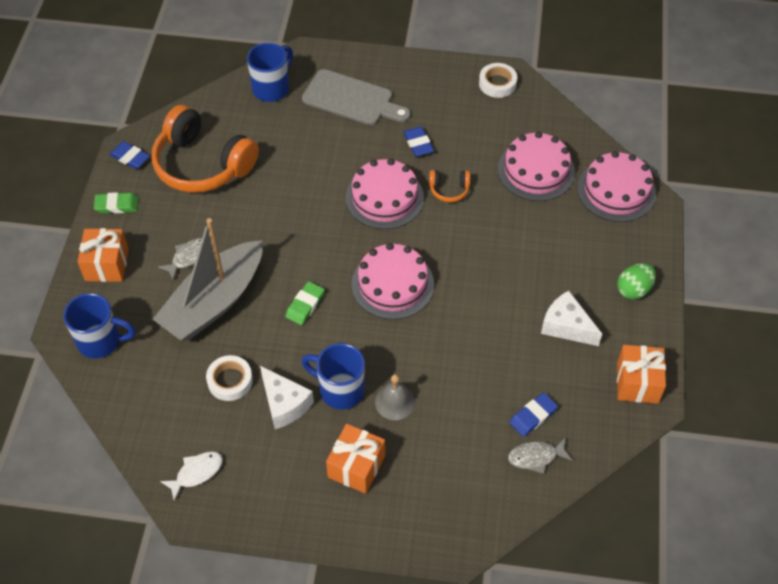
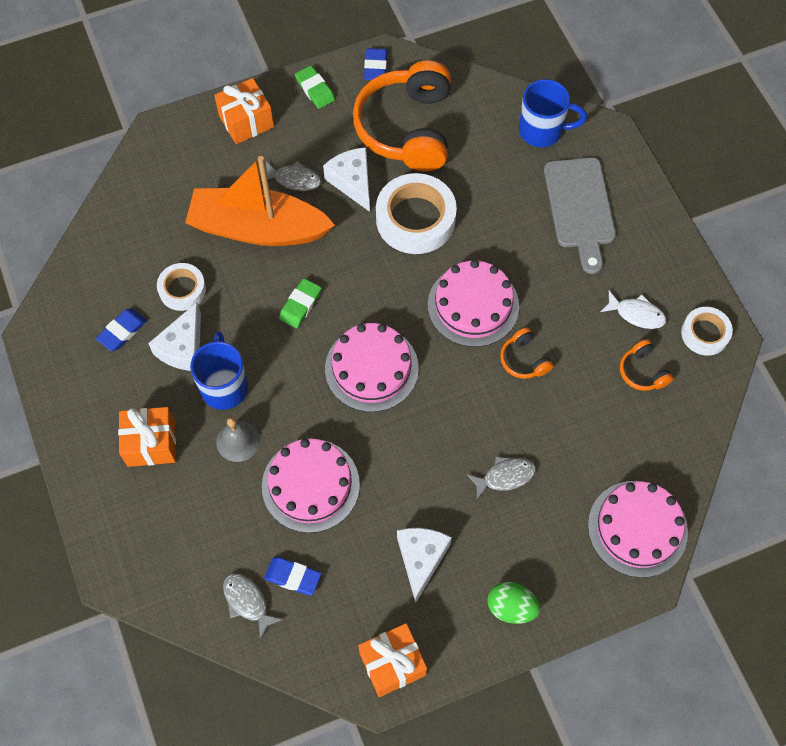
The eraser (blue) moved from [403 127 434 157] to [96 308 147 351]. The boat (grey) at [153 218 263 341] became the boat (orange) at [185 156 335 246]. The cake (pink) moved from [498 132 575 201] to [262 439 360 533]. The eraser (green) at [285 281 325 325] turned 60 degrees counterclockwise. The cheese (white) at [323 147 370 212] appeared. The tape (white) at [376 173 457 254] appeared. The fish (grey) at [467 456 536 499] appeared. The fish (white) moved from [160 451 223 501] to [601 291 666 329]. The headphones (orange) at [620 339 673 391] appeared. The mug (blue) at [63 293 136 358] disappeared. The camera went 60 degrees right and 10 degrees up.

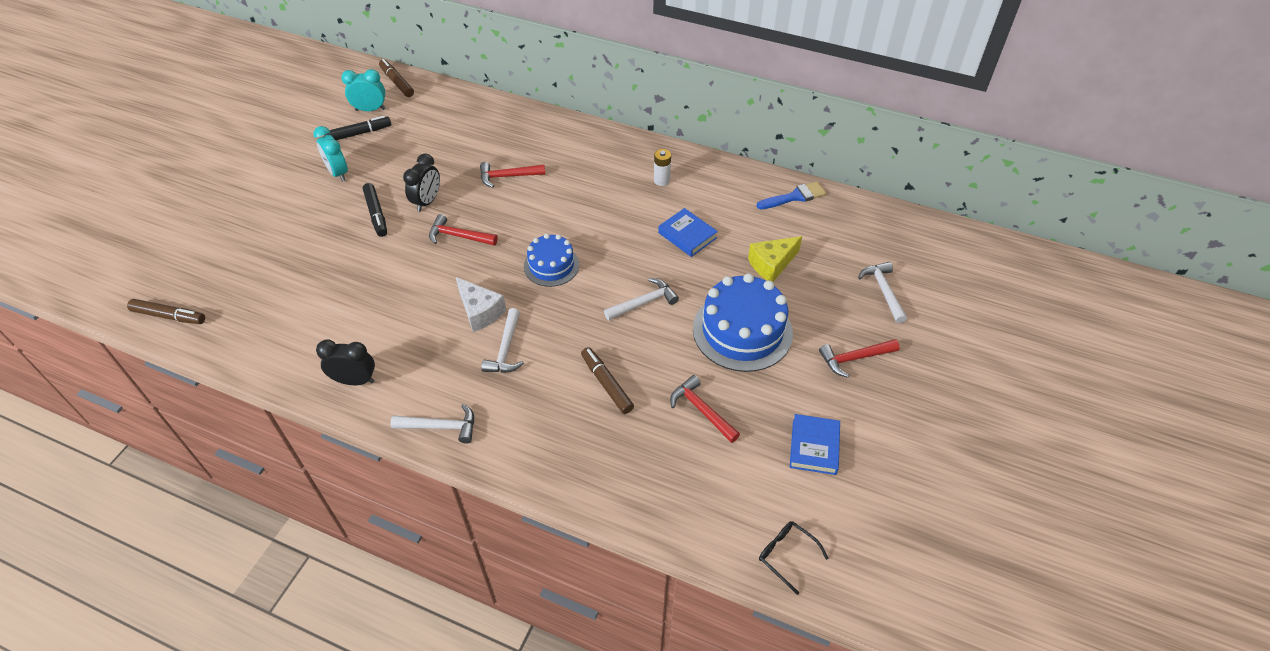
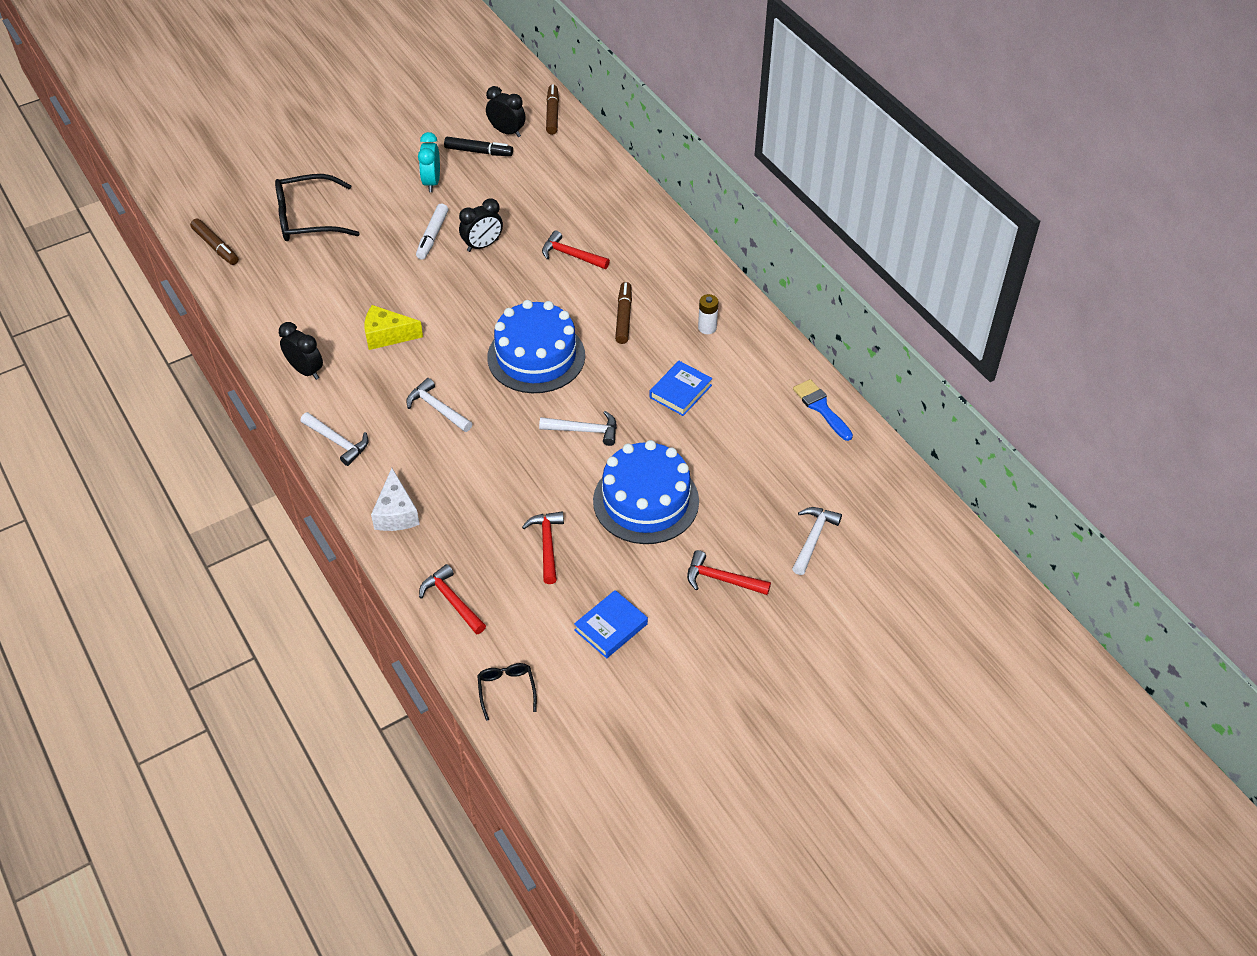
The glasses (black) at [275 174 360 241] appeared. The cheese (yellow) moved from [748 236 802 282] to [364 305 423 350]. The cheese (white) moved from [456 277 506 332] to [371 468 420 531]. The hammer (white) at [481 308 524 373] turned 90 degrees clockwise. The marker (black) at [363 183 387 237] became the marker (white) at [416 204 448 260]. The hammer (red) moved from [429 214 498 246] to [419 564 486 634]. The clock (turquoise) at [341 69 385 111] became the clock (black) at [486 86 526 137]. The cake (blue) at [524 234 579 287] changed to 1.68 times the size. The marker (brown) moved from [581 347 634 414] to [615 282 632 344]. The book (blue) at [658 208 718 257] turned 45 degrees clockwise. The brush (blue) at [757 181 827 209] turned 135 degrees counterclockwise. The camera went 35 degrees right and 0 degrees up.

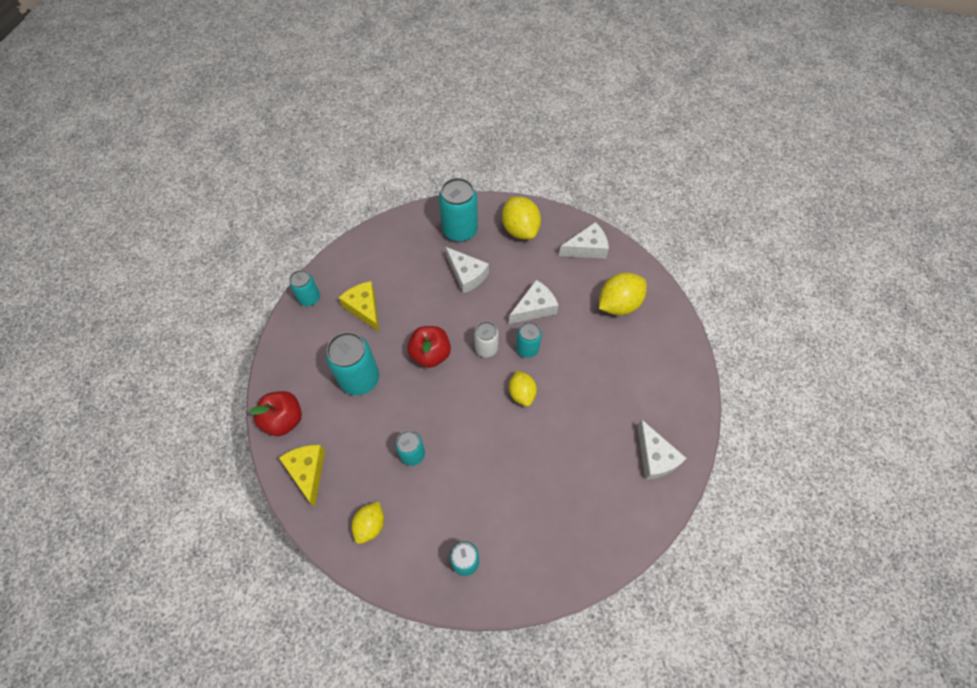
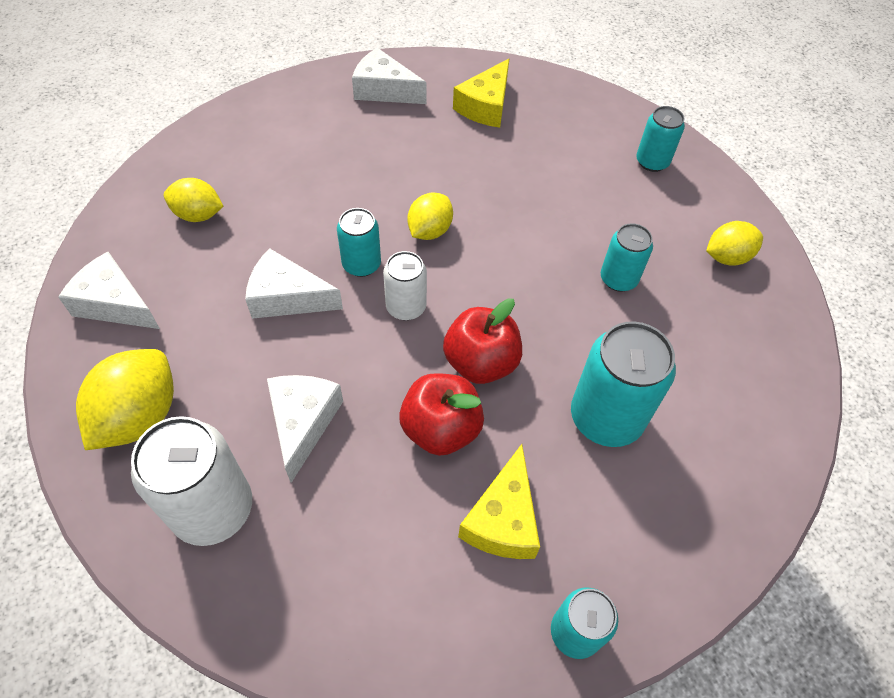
The can (turquoise) at [439 178 478 242] became the can (white) at [131 416 252 546]. The lemon (yellow) at [599 273 647 315] changed to 0.63 times the size. The cheese (white) at [637 419 687 480] turned 90 degrees counterclockwise. The apple (red) moved from [249 391 302 436] to [399 373 484 456]. The cheese (yellow) moved from [279 445 325 507] to [453 59 509 128]. The camera went 135 degrees left and 5 degrees down.

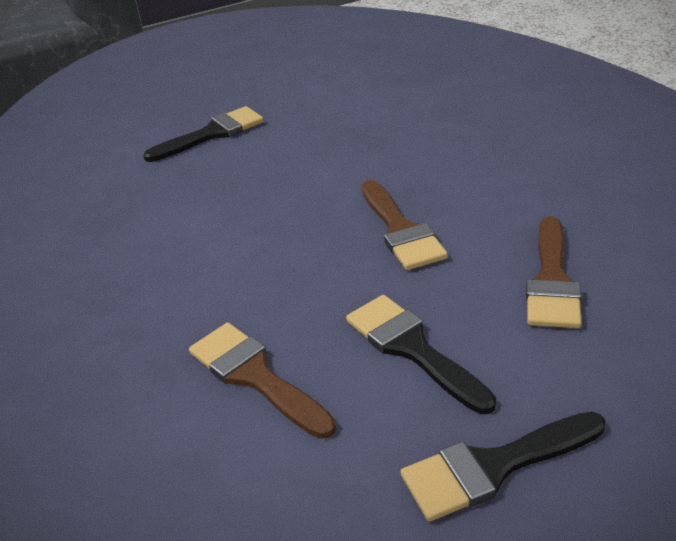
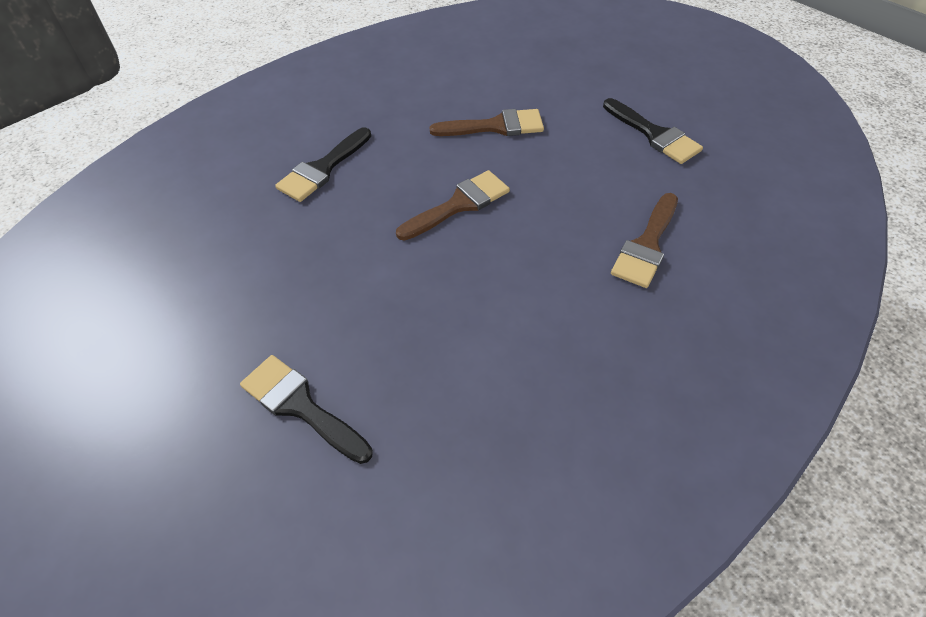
The brush (black) moved from [346 295 496 414] to [275 127 371 202]. The camera went 110 degrees left and 15 degrees up.

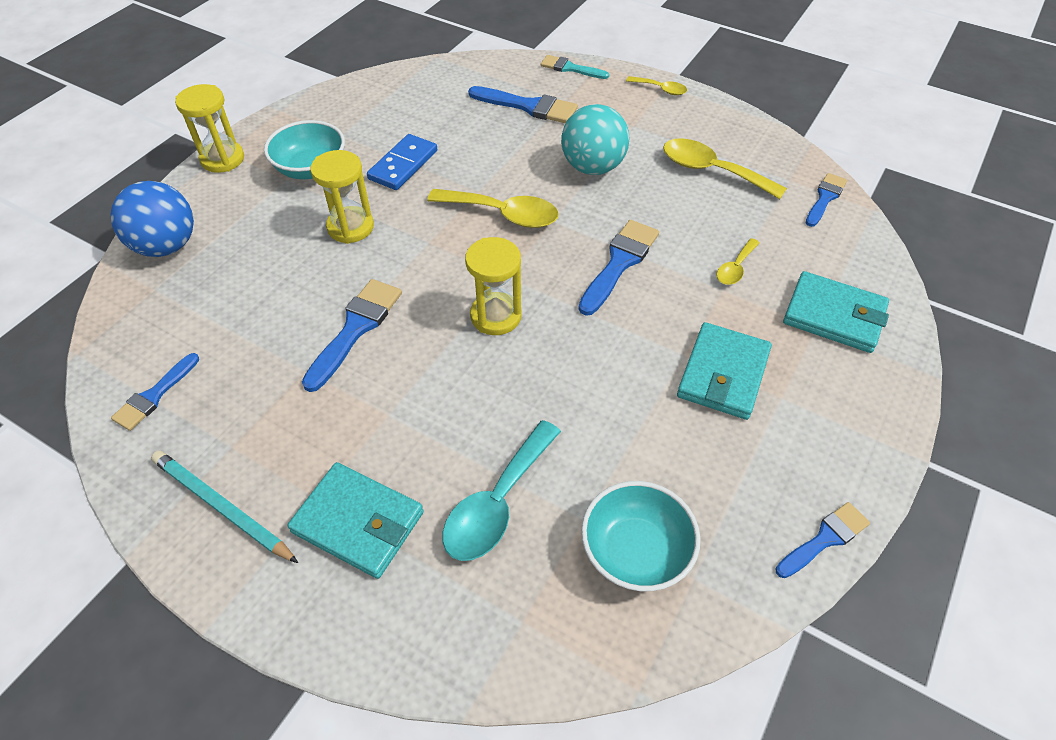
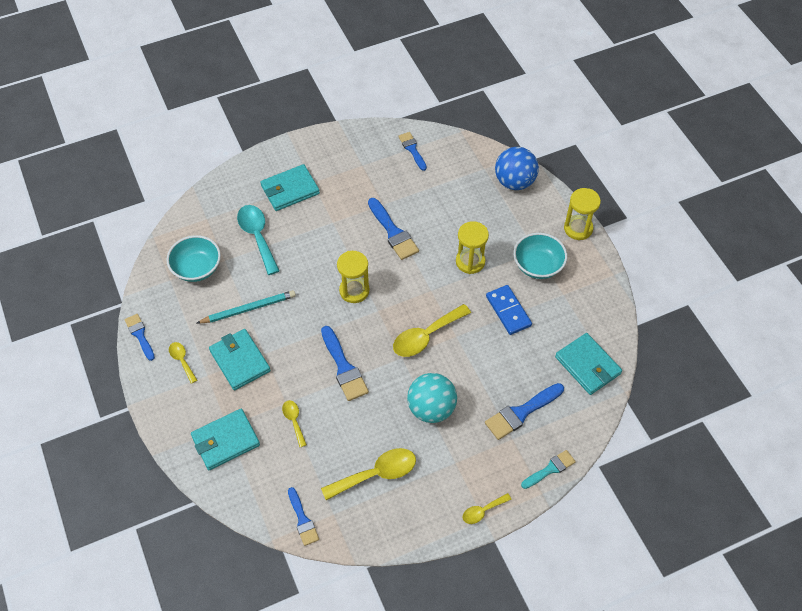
The brush (blue) at [775 502 870 578] turned 150 degrees clockwise. The spoon (yellow) at [169 342 197 384] appeared. The pencil (turquoise) moved from [151 451 298 563] to [197 290 296 324]. The wallet (turquoise) at [555 333 622 395] appeared. The camera went 125 degrees right and 5 degrees up.

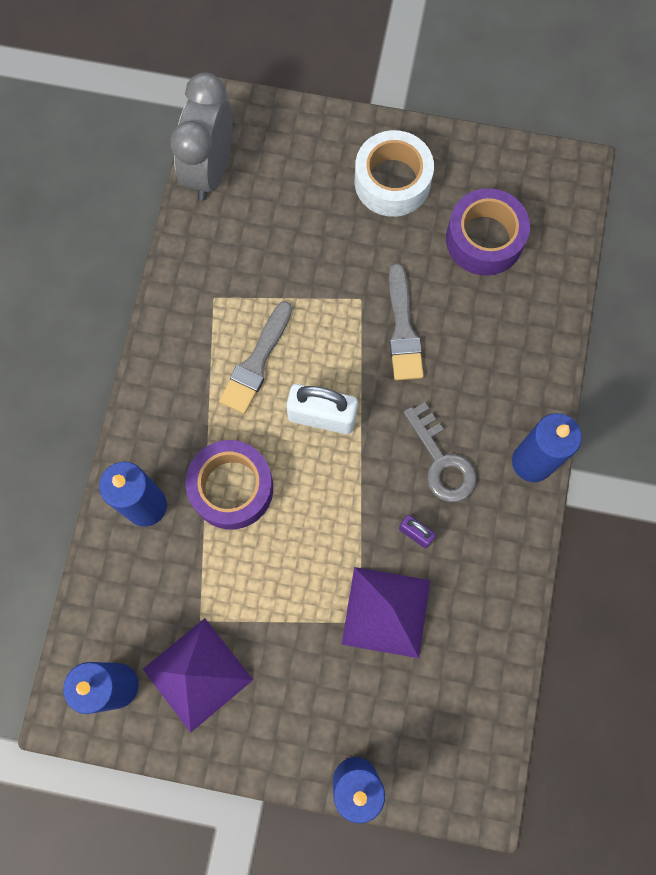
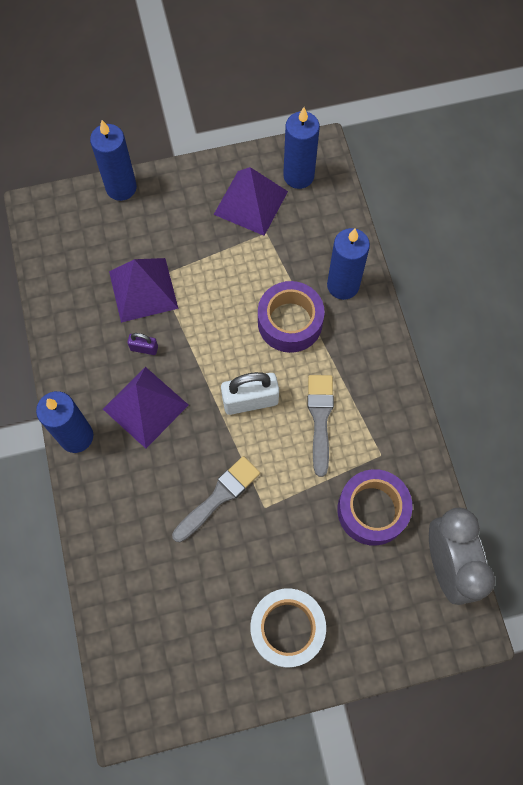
The key (grey) at [404 402 477 502] was replaced by the pyramid (purple) at [103 367 189 448]. The brush (grey) at [389 263 424 380] turned 75 degrees clockwise. The tape (purple) moved from [446 188 530 276] to [337 469 413 546]. The camera went 155 degrees right and 5 degrees down.

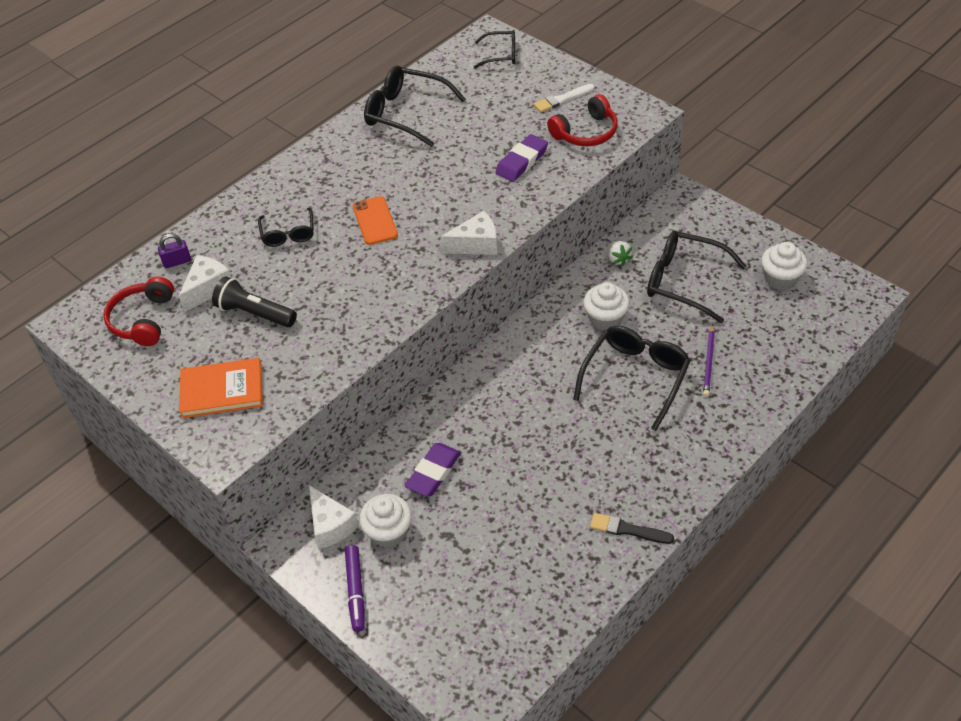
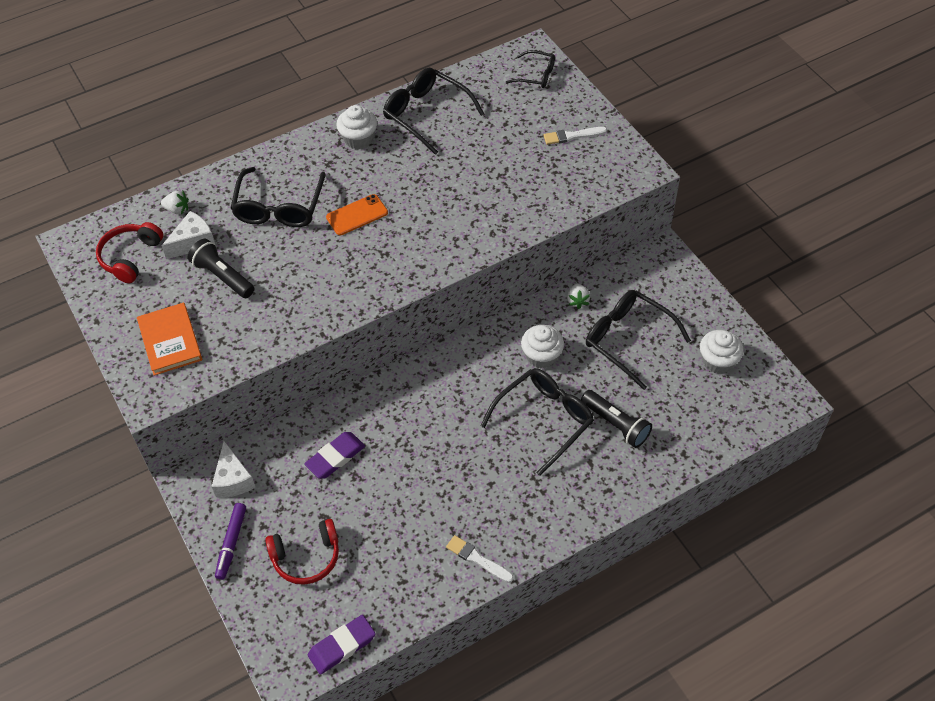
The book (orange) at [179 358 263 418] turned 60 degrees clockwise. The padlock (purple) at [158 234 191 268] was replaced by the strawberry (white) at [161 191 189 214]. The glasses (black) at [258 208 314 247] changed to 1.73 times the size. The headphones (red) moved from [547 94 618 146] to [265 519 339 585]. The eraser (purple) moved from [495 134 548 182] to [308 615 376 674]. The phone (orange) at [353 196 398 245] turned 60 degrees clockwise. The cupcake (white) moved from [359 494 412 548] to [336 105 377 149]. The brush (black) at [590 513 674 544] became the brush (white) at [446 535 514 583]. The pencil (purple) at [703 324 715 397] was replaced by the flashlight (black) at [581 390 652 448]. The cheese (white) at [441 211 497 255] disappeared. The camera went 15 degrees right and 5 degrees up.

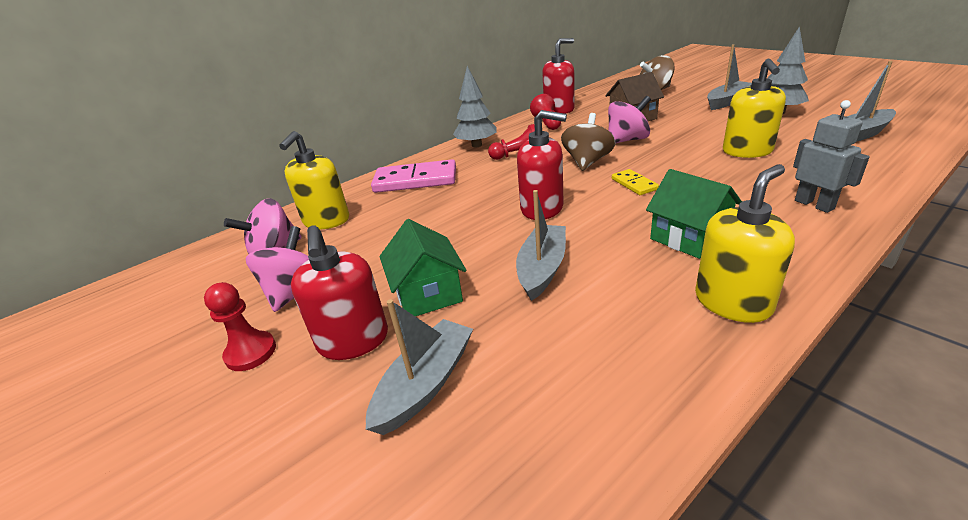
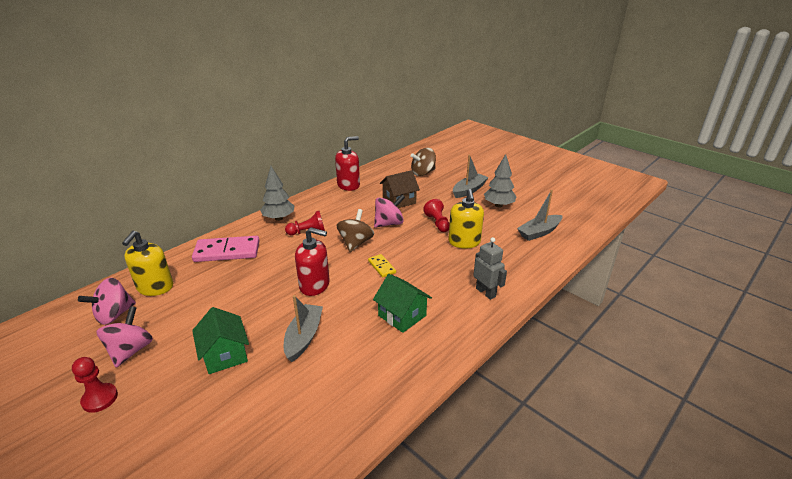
The pawn (red) moved from [530 94 561 130] to [423 199 450 232]. The soap dispenser (red) at [291 225 388 360] disappeared. The boat (grey) at [366 299 473 435] disappeared. The soap dispenser (yellow) at [695 164 795 323] disappeared. The camera went 10 degrees left and 0 degrees up.

